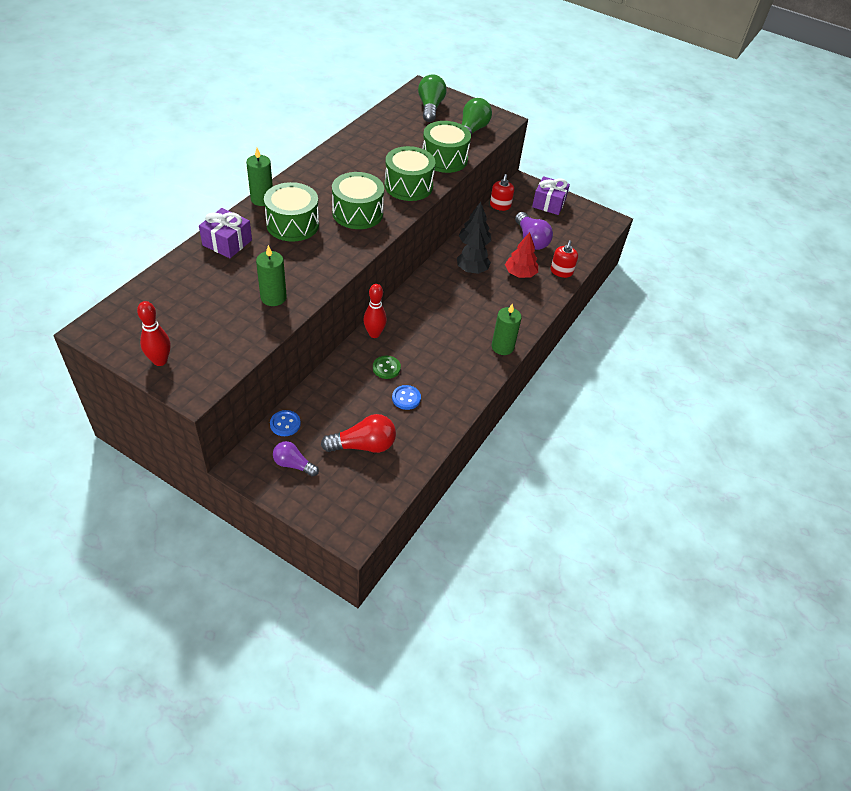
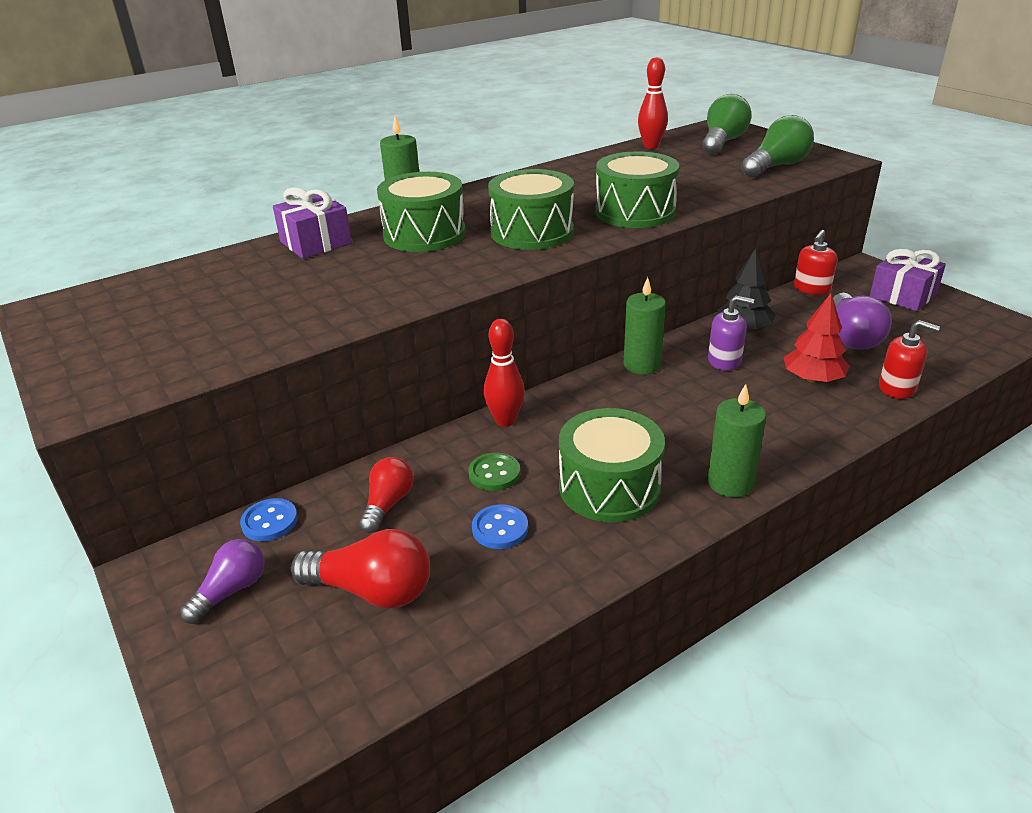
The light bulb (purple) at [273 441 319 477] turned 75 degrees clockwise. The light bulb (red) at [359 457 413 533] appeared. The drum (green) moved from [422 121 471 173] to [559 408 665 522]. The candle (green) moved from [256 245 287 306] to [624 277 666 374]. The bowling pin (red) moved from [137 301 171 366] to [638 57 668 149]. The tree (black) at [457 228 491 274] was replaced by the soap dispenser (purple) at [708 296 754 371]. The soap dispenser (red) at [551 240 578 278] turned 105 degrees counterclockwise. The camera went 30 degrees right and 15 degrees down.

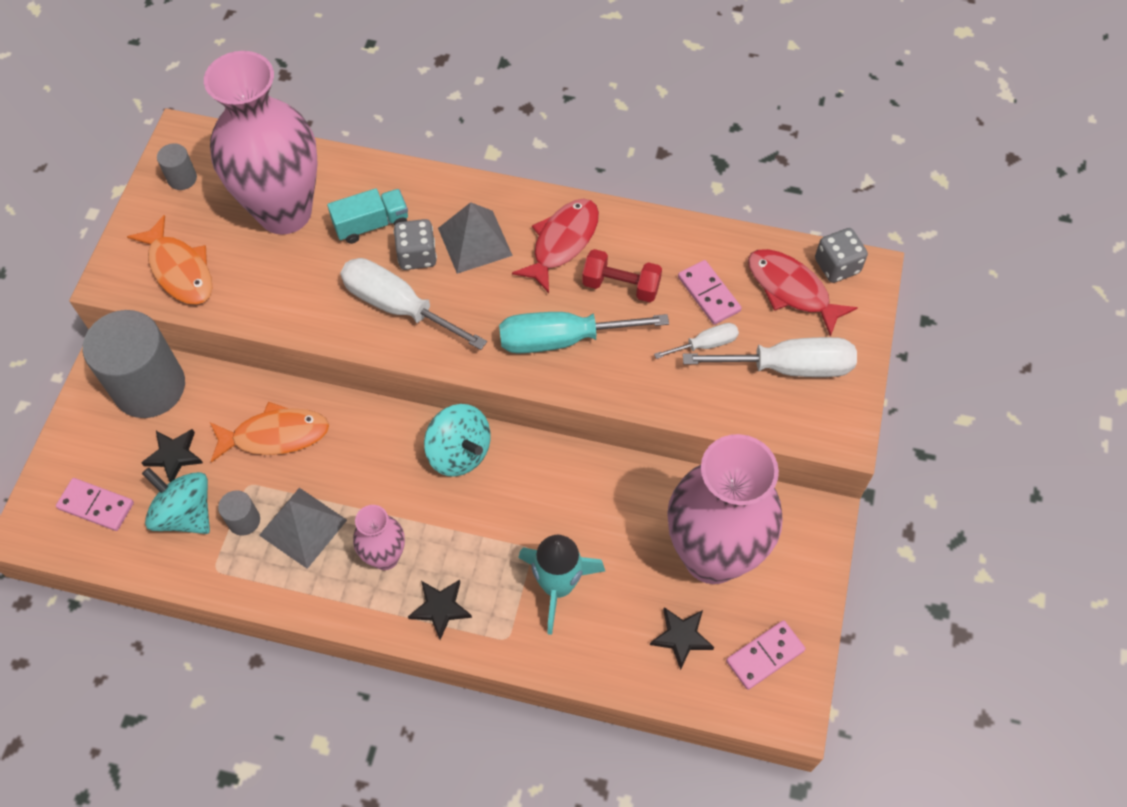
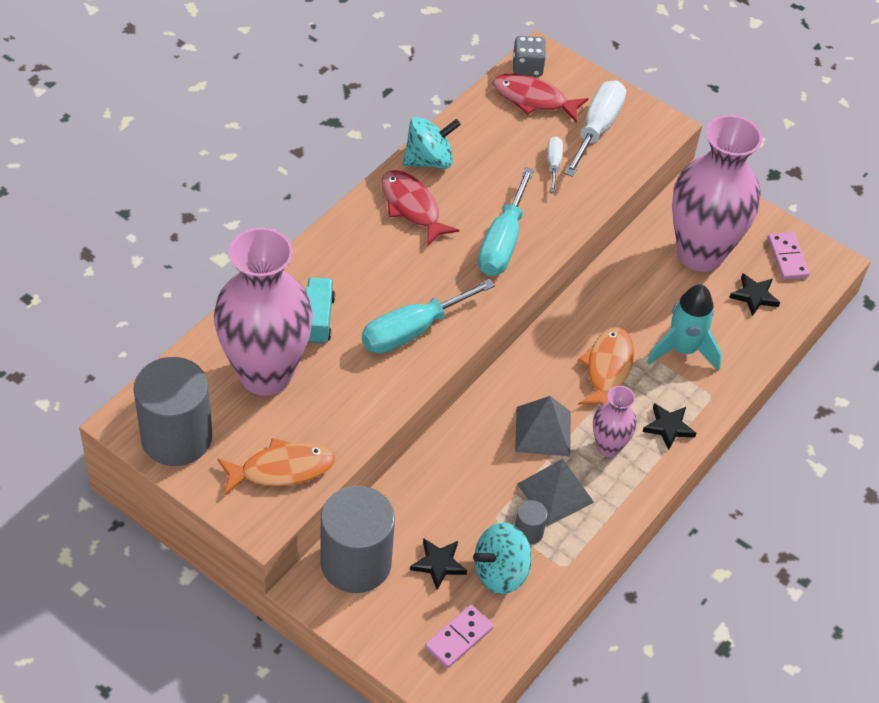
The cylinder (grey) at [157 143 197 190] changed to 2.35 times the size. The screwdriver (white) at [340 258 487 350] became the screwdriver (turquoise) at [362 279 495 353]. The spinning top (turquoise) moved from [424 404 491 477] to [402 117 461 169]. The fish (red) at [748 249 858 337] turned 45 degrees clockwise. The pyramid (grey) moved from [438 202 513 274] to [515 396 571 456]. The fish (orange) moved from [210 402 329 463] to [578 327 634 405]. The dice (grey) at [394 219 437 270] disappeared. The dumbbell (red) at [582 249 662 302] disappeared. The domino (pink) at [678 260 741 325] disappeared. The camera went 70 degrees left and 10 degrees down.

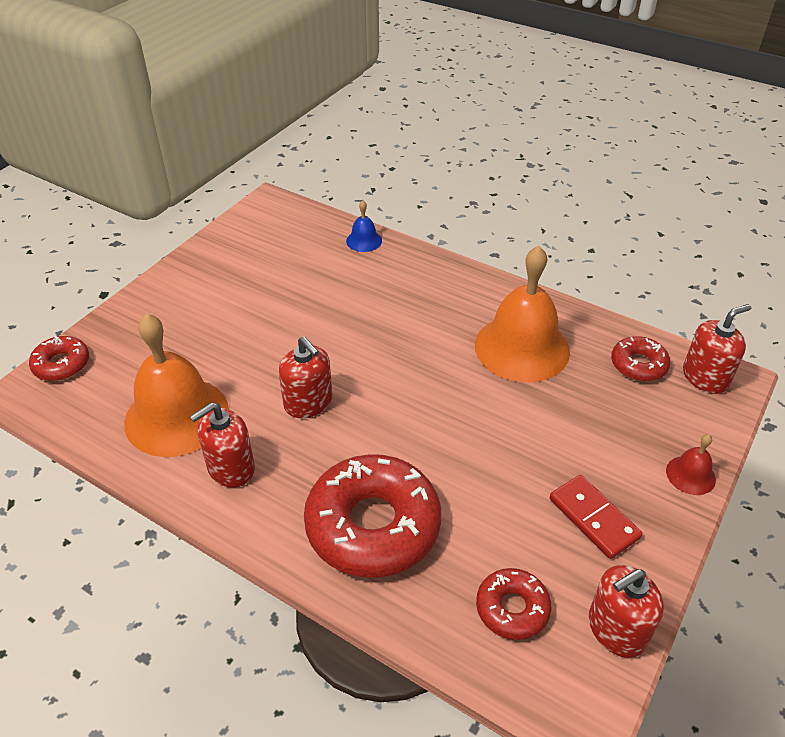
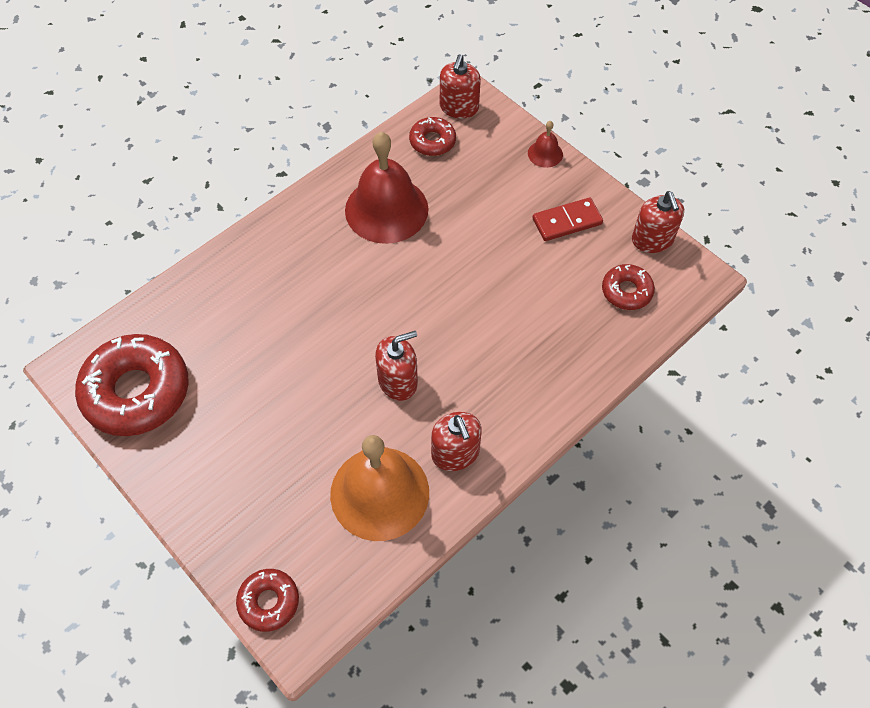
The donut (red) moved from [304 454 441 578] to [75 334 188 436]. The bell (orange) at [475 246 570 382] became the bell (red) at [345 132 428 244]. The soap dispenser (red) at [683 304 751 394] turned 150 degrees counterclockwise. The bell (blue) at [346 200 382 252] disappeared. The camera went 75 degrees left and 15 degrees up.

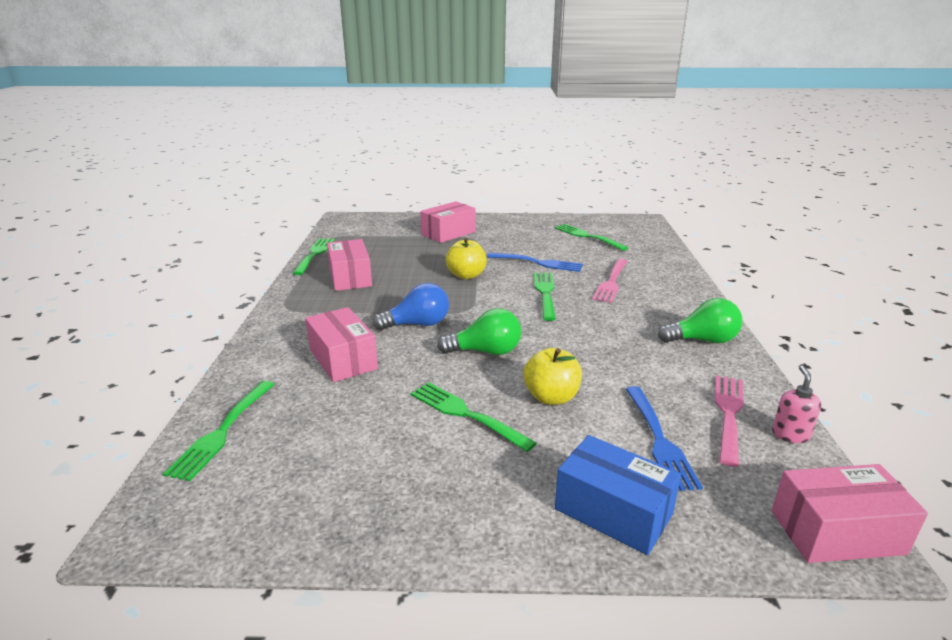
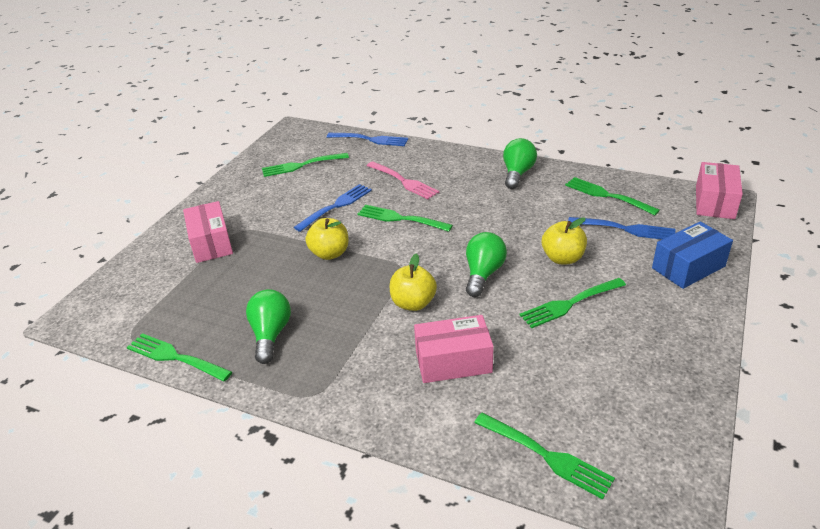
The box (pink) at [327 239 372 291] was replaced by the light bulb (green) at [246 289 291 364]. The fork (blue) at [327 133 408 146] appeared. The light bulb (blue) at [373 283 449 331] was replaced by the apple (yellow) at [390 254 437 311]. The fork (pink) at [715 375 744 467] became the fork (green) at [565 177 660 215]. The soap dispenser (pink) at [772 366 821 443] disappeared. The camera went 65 degrees left and 10 degrees up.

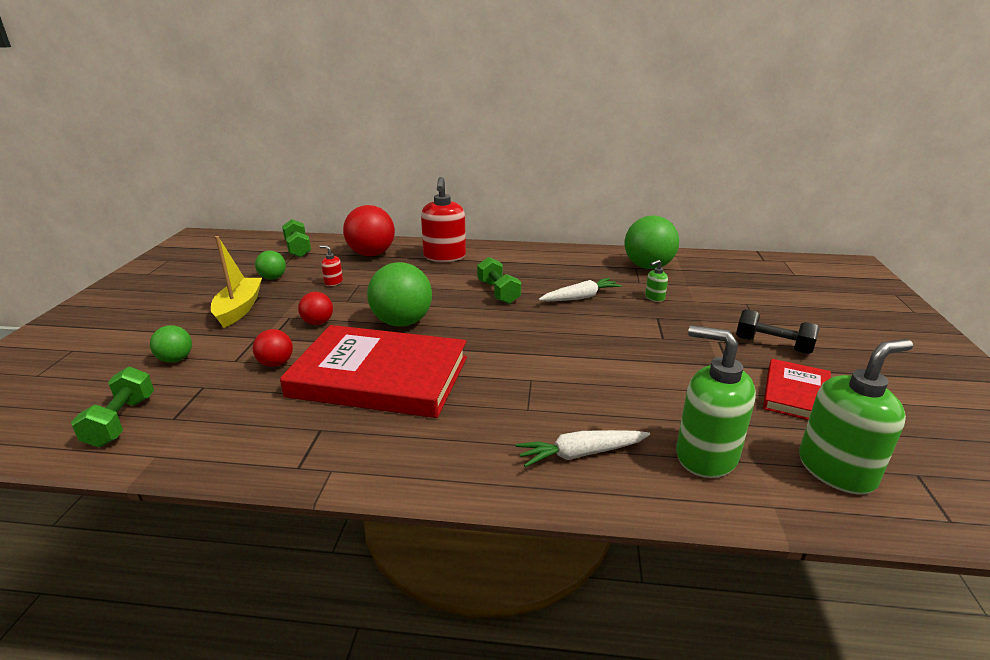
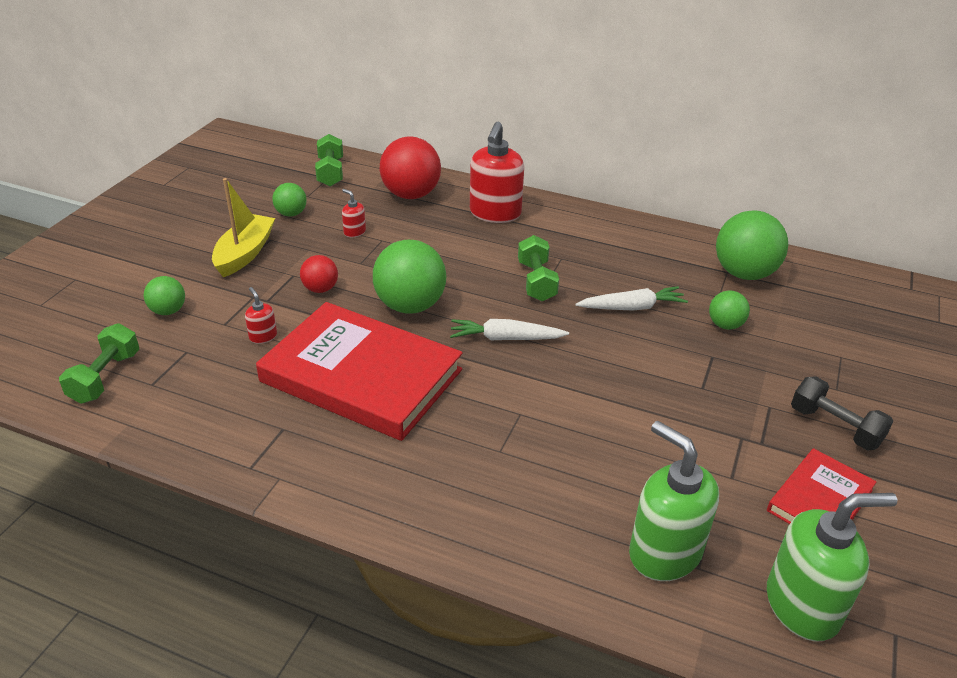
The ball (red) at [253 329 293 367] was replaced by the soap dispenser (red) at [245 287 277 344]. The carrot (white) moved from [516 430 650 467] to [450 319 569 340]. The soap dispenser (green) at [645 260 668 302] was replaced by the ball (green) at [709 290 750 330]. The camera went 15 degrees right and 10 degrees up.

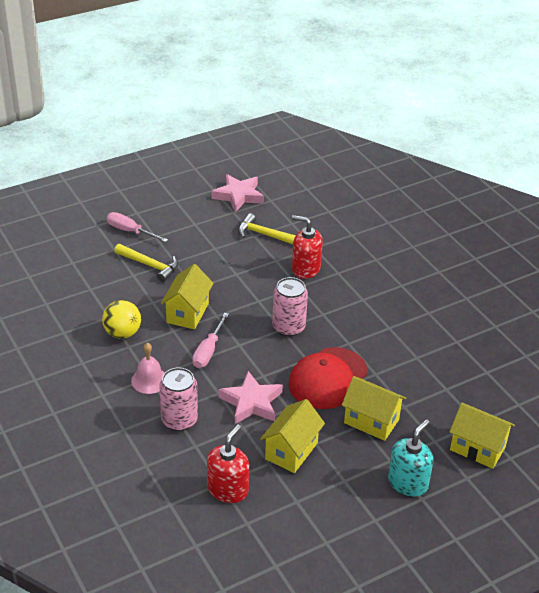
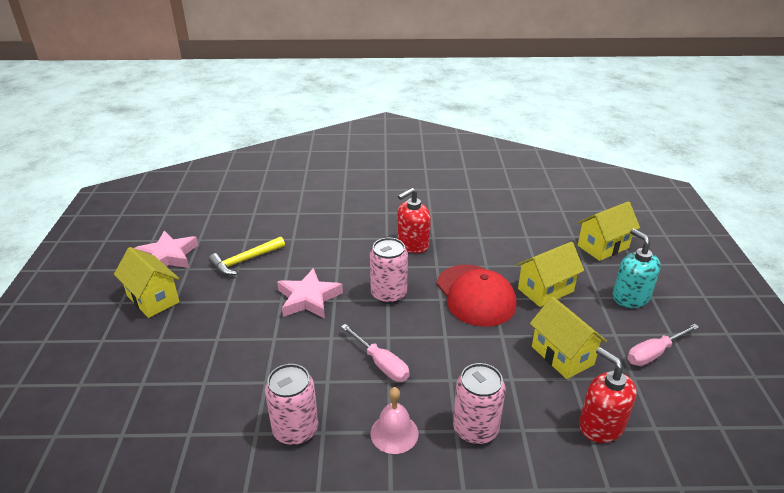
The house (yellow) moved from [161 264 213 329] to [114 247 180 318]. The ball (yellow) at [102 300 141 339] was replaced by the can (pink) at [265 364 318 445]. The star (pink) moved from [219 371 283 424] to [277 268 343 318]. The soap dispenser (red) moved from [292 215 323 279] to [397 188 431 253]. The screwdriver (pink) moved from [107 212 168 242] to [627 324 699 366]. The hammer (yellow) at [114 244 178 282] disappeared. The camera went 60 degrees left and 5 degrees down.

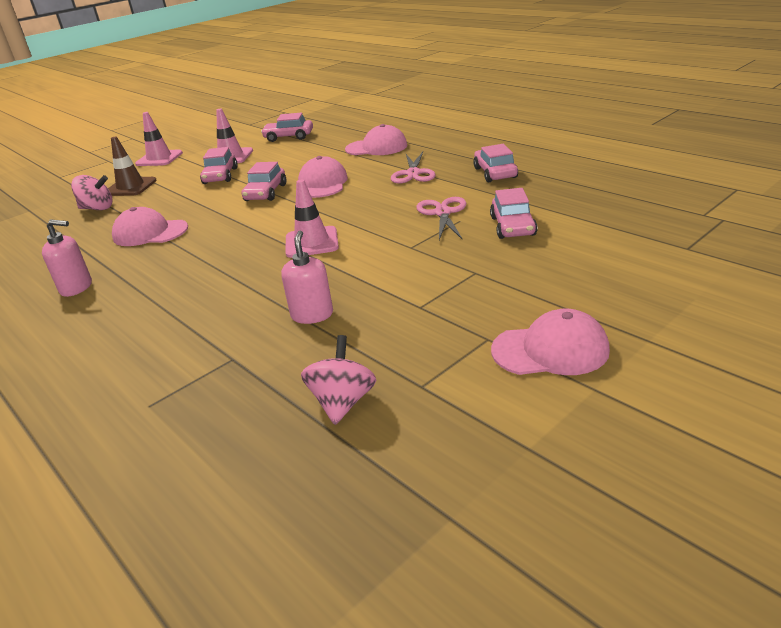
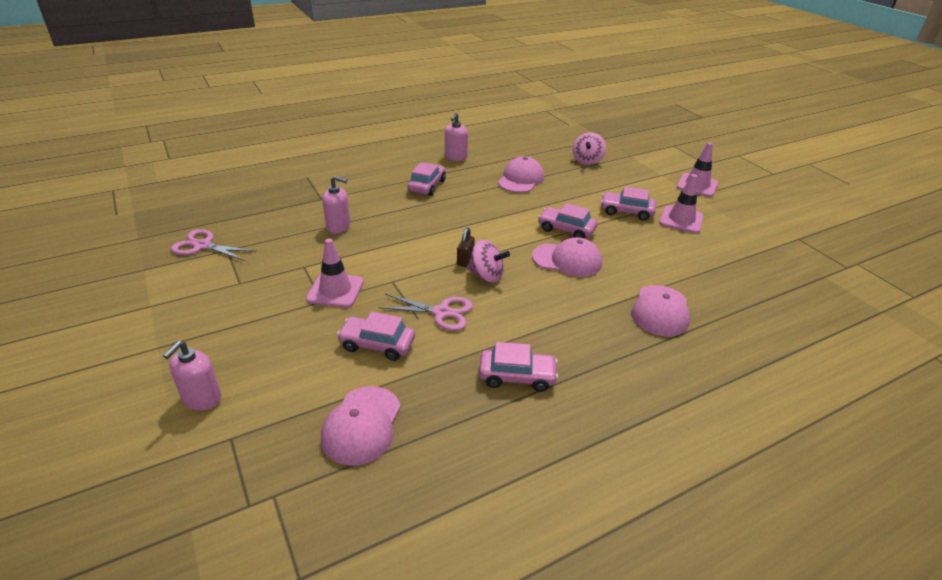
The soap dispenser (pink) at [163 341 221 411] appeared. The scissors (pink) moved from [391 152 436 184] to [171 229 257 261]. The traffic cone (pink) moved from [285 179 339 258] to [306 238 364 308]. The cap (pink) moved from [491 308 610 375] to [321 386 401 466]. The car (pink) moved from [261 113 313 142] to [408 162 446 196]. The padlock (brown) at [457 228 475 267] appeared. The spinning top (pink) moved from [301 335 376 425] to [467 240 510 283]. The traffic cone (brown) at [108 136 157 196] disappeared. The camera went 100 degrees right and 5 degrees up.

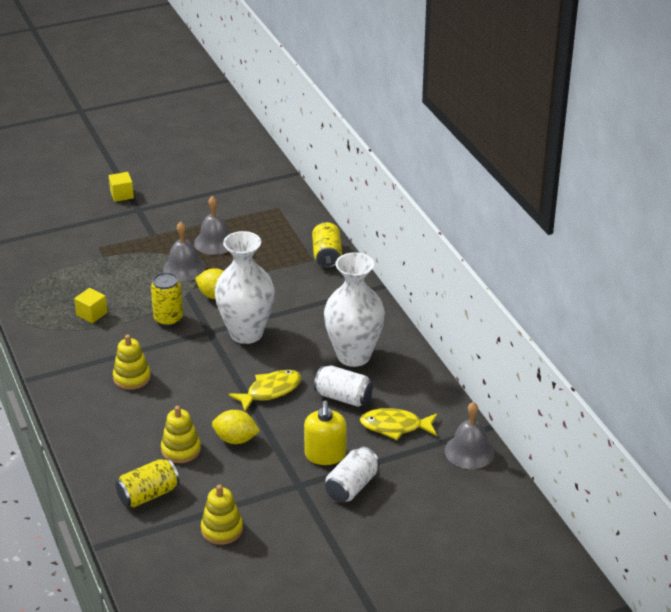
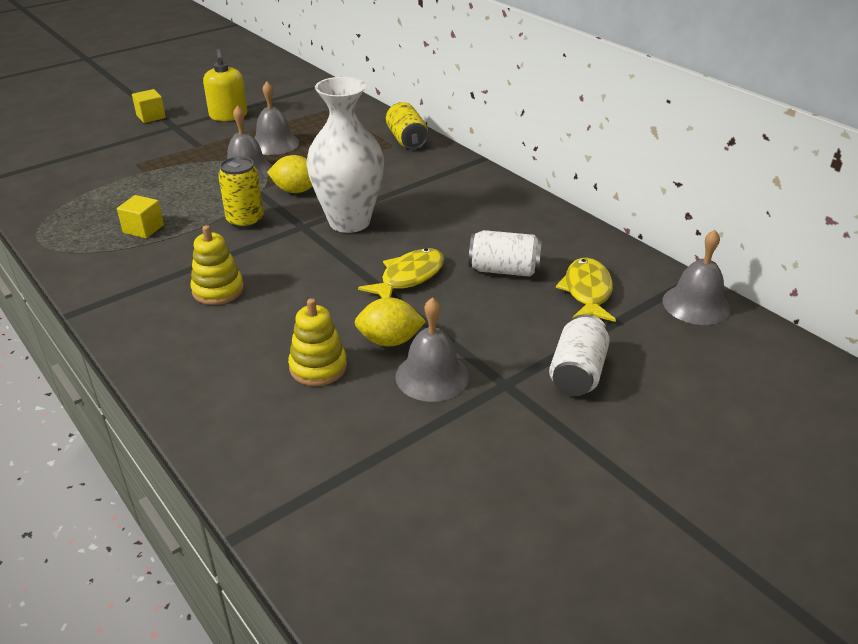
The soap dispenser (yellow) moved from [304 401 346 465] to [203 49 248 121]. The bell (grey) at [395 297 469 402] appeared. The fish (yellow) at [360 408 438 440] turned 105 degrees clockwise. The can (yellow) at [115 459 180 507] disappeared. The stacking toy (yellow) at [201 485 243 545] disappeared. The vase (white) at [324 252 385 367] disappeared. The camera went 15 degrees left and 0 degrees up.

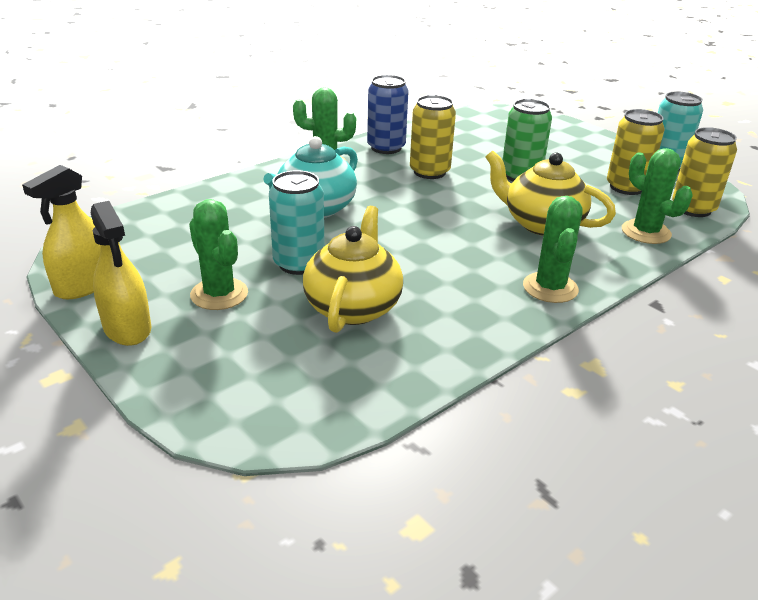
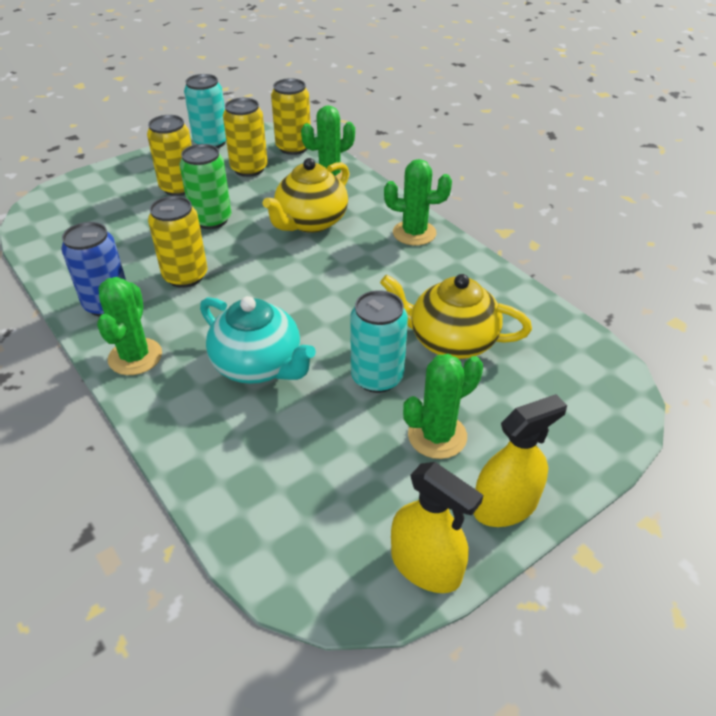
The can (yellow) at [147 115 192 196] appeared. The camera went 85 degrees left and 10 degrees up.

